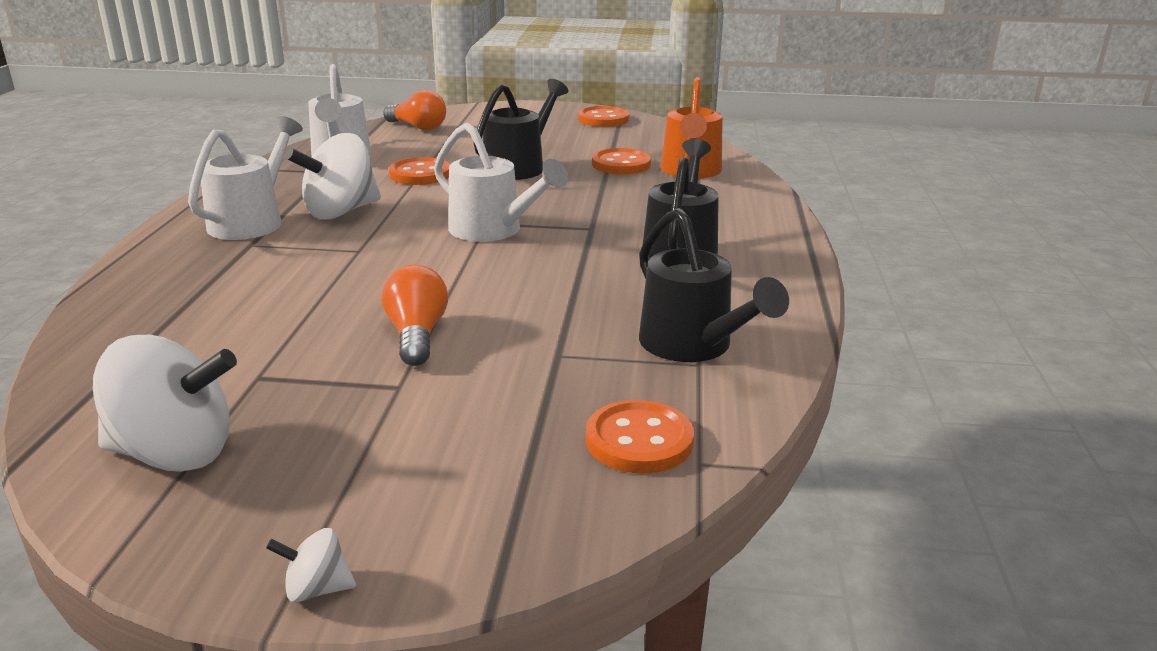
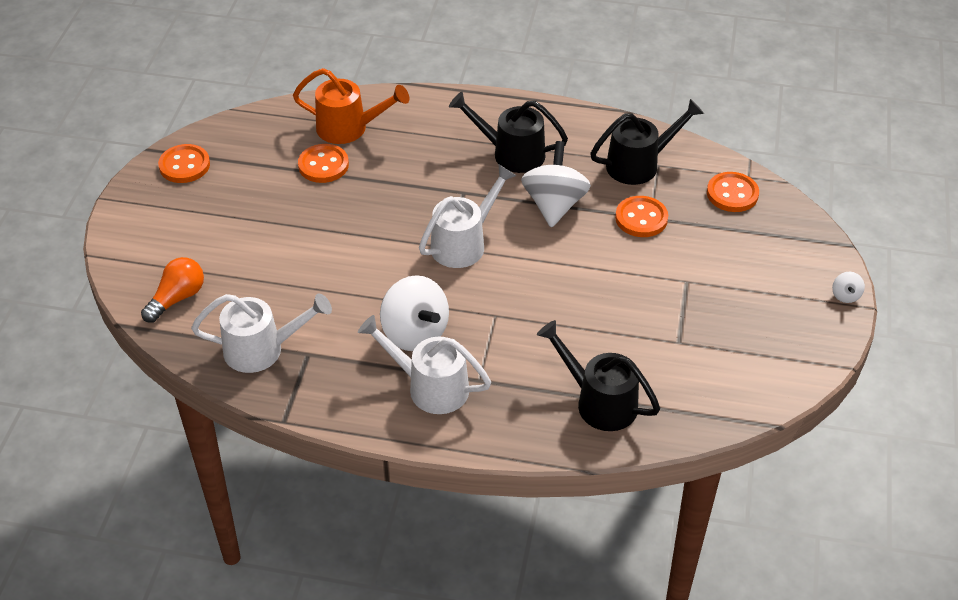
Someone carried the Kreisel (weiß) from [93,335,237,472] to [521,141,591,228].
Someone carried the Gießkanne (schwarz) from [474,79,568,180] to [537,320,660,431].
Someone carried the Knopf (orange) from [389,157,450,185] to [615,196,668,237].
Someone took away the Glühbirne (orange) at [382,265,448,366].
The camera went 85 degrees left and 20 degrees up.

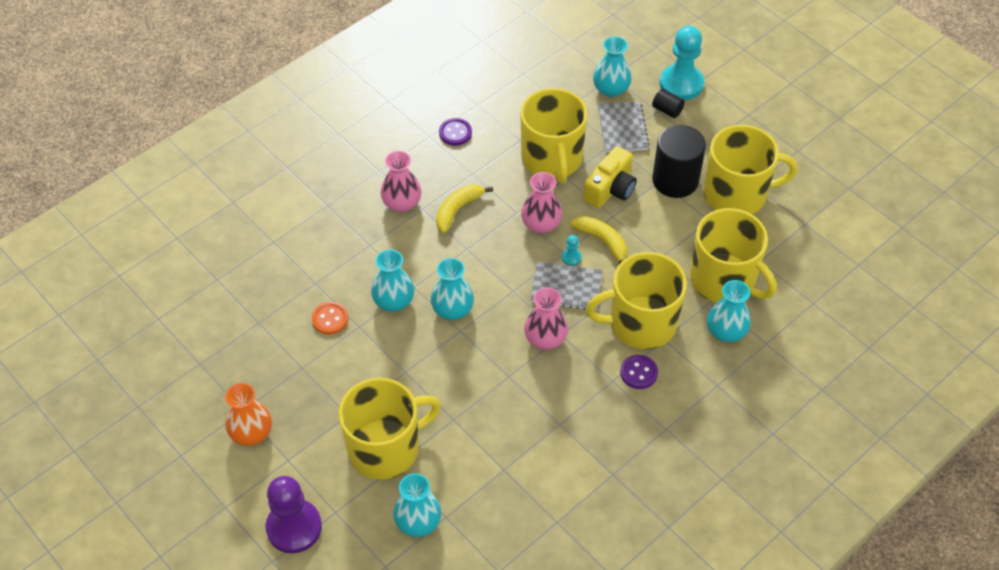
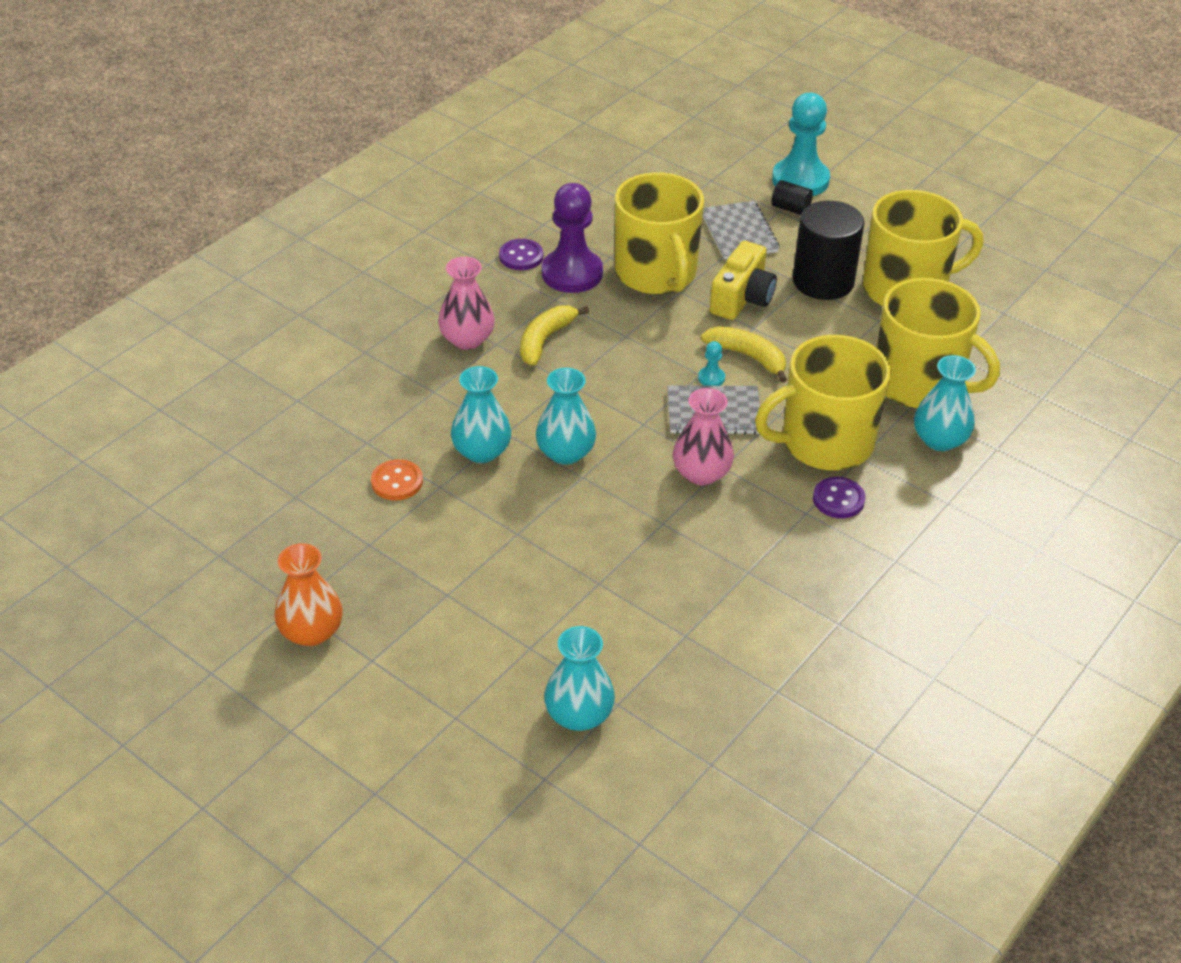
Someone carried the Bauer (lila) from [265,476,322,553] to [542,183,603,293].
Someone took away the Tasse (gelb) at [339,378,441,480].
Someone took away the Vase (rosa) at [521,172,563,233].
Someone took away the Vase (türkis) at [593,36,632,97].
The camera went 10 degrees left and 10 degrees down.

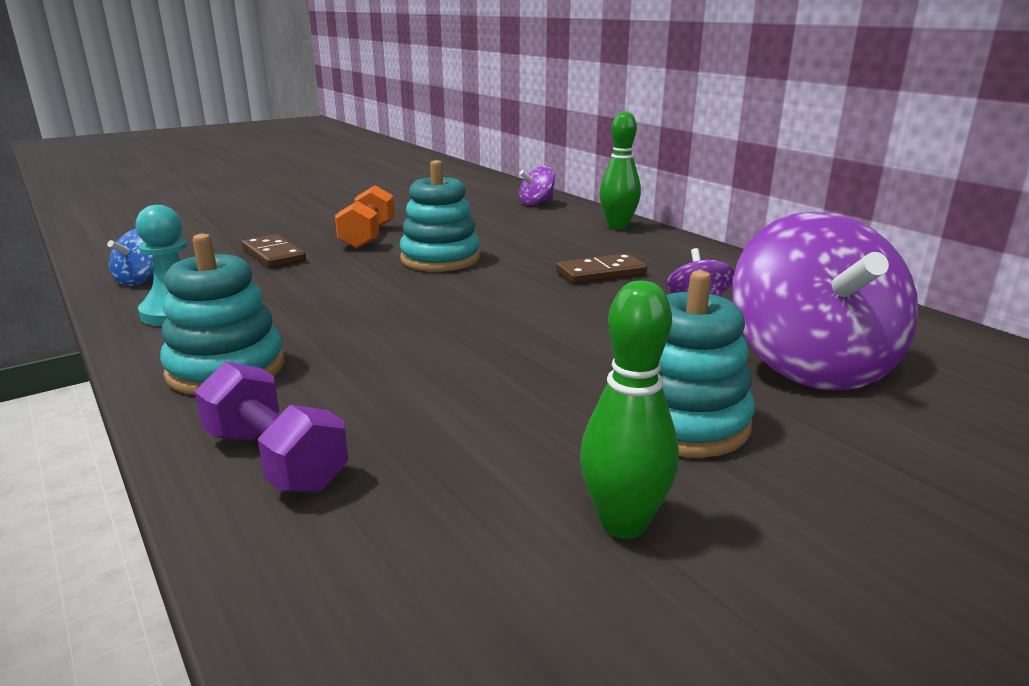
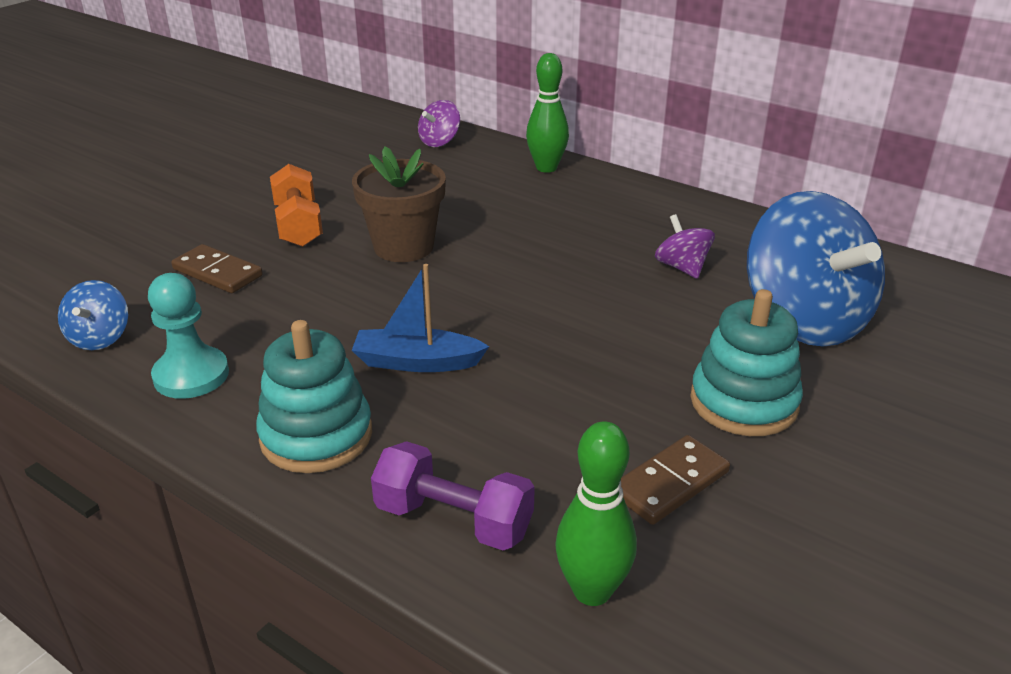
Someone swapped the Stapelspielzeug (türkis) at [400,160,480,272] for the Blumentopf (braun) at [352,146,446,262].
Someone put down the Boot (blau) at [352,264,490,372].
Someone carried the Bowlingkegel (grün) from [580,280,679,539] to [555,421,637,606].
Someone carried the Dominostein (braun) from [556,253,647,284] to [621,435,730,525].
Someone repainted the Kreisel (lila) at [733,212,918,391], which became the Kreisel (blau) at [747,191,885,347].
The camera went 20 degrees left and 10 degrees up.

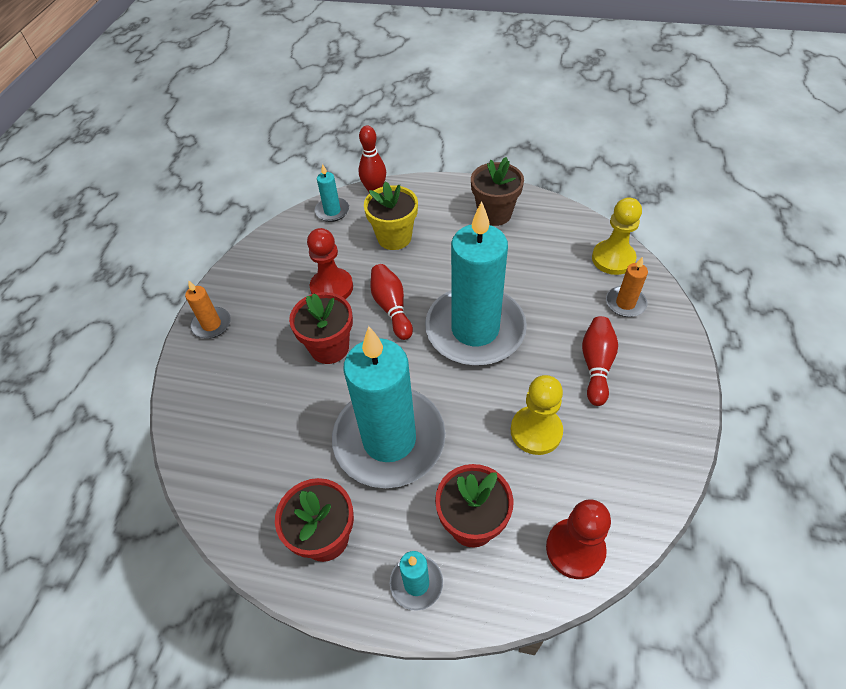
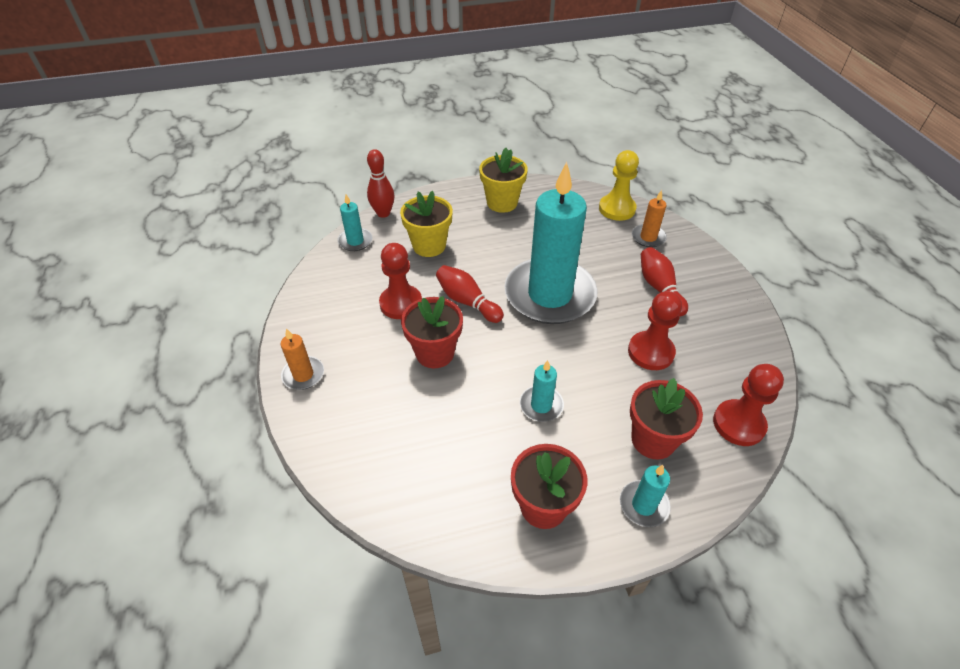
Someone repainted the Blumentopf (braun) at [471,157,524,226], which became the Blumentopf (gelb) at [479,148,528,213].
Someone scaled the Kerze (türkis) at [332,326,446,488] by 0.41.
Someone repainted the Bauer (gelb) at [511,375,563,455], which became the Bauer (rot) at [628,291,682,370].
The camera went 30 degrees left and 5 degrees down.

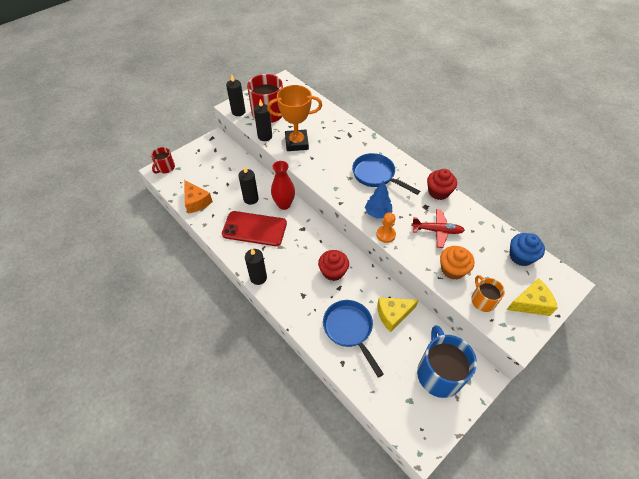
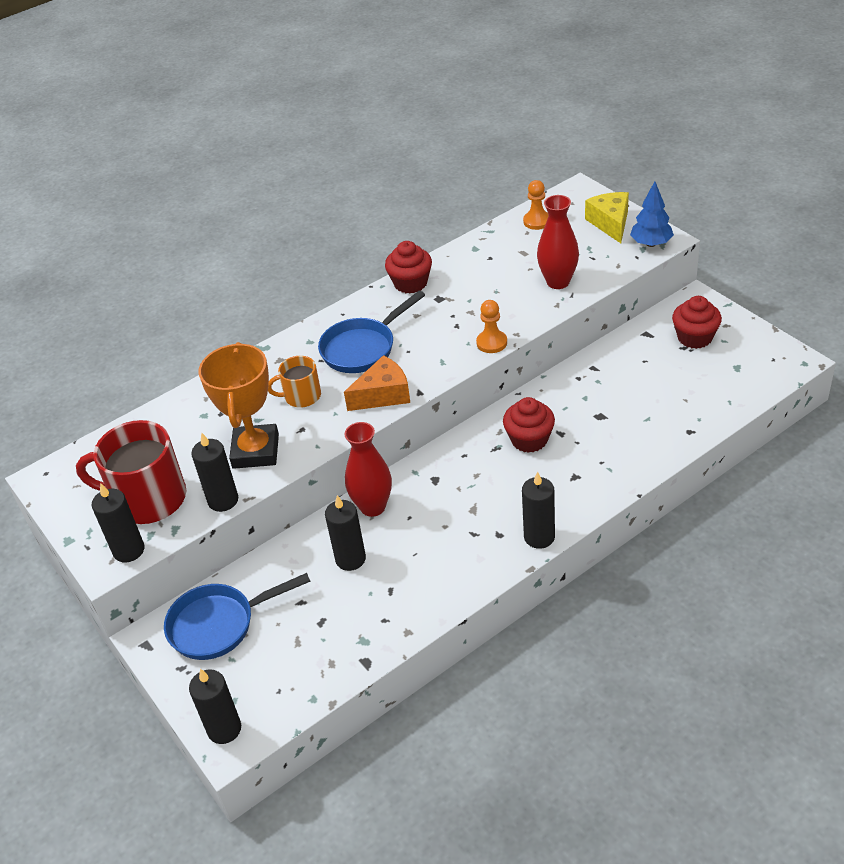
Someone carried the Pfanne (blau) from [323,300,384,378] to [164,573,311,660].
Someone swapped the Tasse (rot) at [151,147,175,174] for the Kerze (schwarz) at [189,669,241,744].
Someone carried the Tasse (orange) from [471,275,505,312] to [268,356,321,407].
Someone carried the Käse (orange) from [185,180,213,214] to [344,355,410,411].
Someone swapped the Muffin (blau) at [510,233,545,266] for the Bauer (orange) at [523,180,549,230].
Someone swapped the Muffin (orange) at [440,246,474,279] for the Vase (rot) at [537,195,579,289].
Someone carried the Baum (blau) from [365,180,392,218] to [630,182,674,247].
Someone swapped the Tasse (blau) at [417,325,477,398] for the Muffin (rot) at [672,296,722,349].
Someone took away the Handy (rot) at [222,211,287,246].
Someone took away the Käse (gelb) at [377,297,419,332].
Someone took away the Flugzeug (rot) at [411,209,465,248].
The camera went 80 degrees left and 10 degrees down.

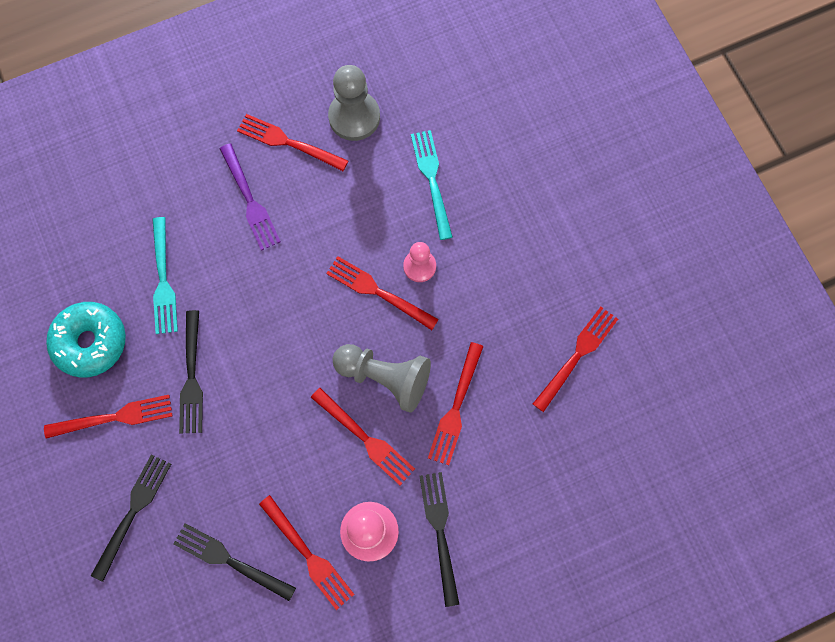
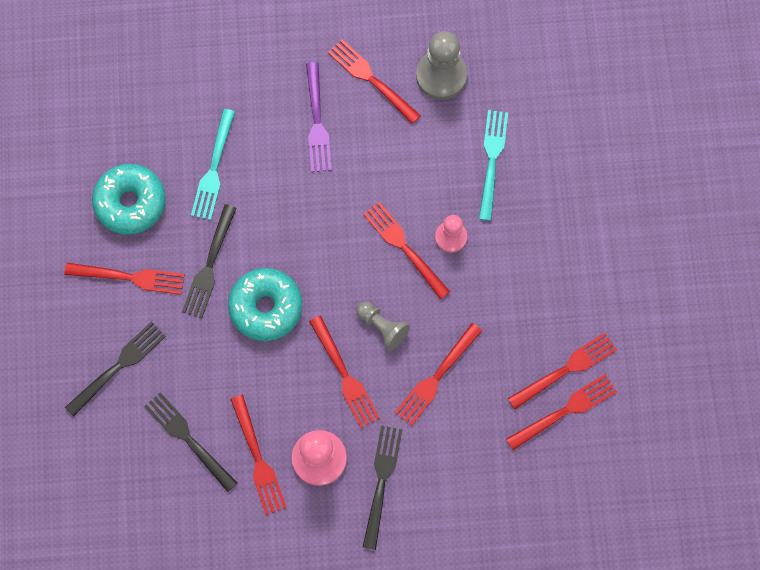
Someone put down the Donut (türkis) at [228,268,302,341].
Someone scaled the Bauer (grau) at [333,344,431,413] by 0.61.
Someone put down the Gabel (rot) at [506,374,617,450].
The camera went 20 degrees right and 0 degrees up.

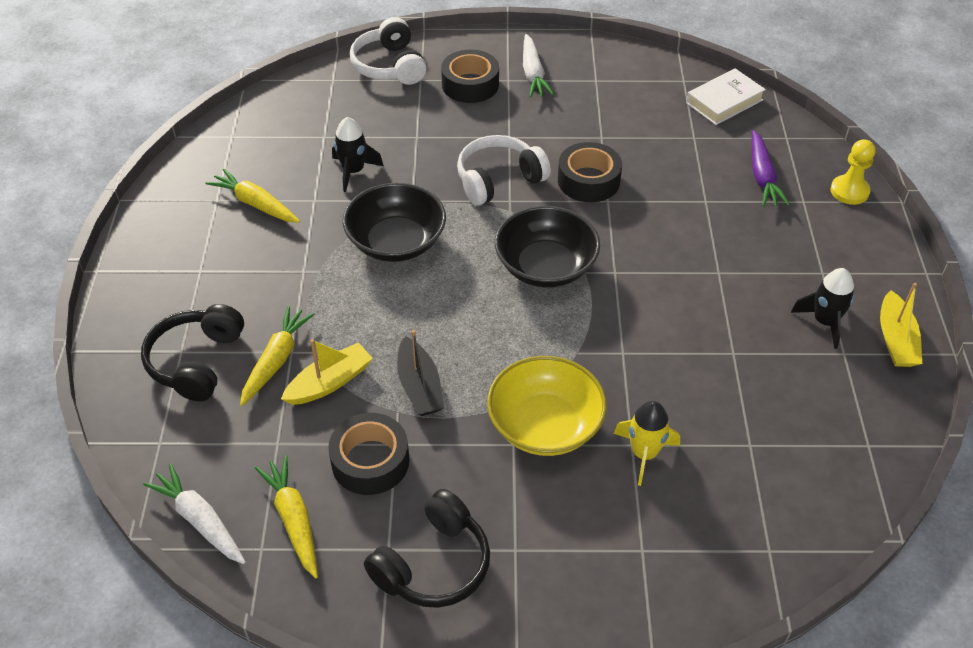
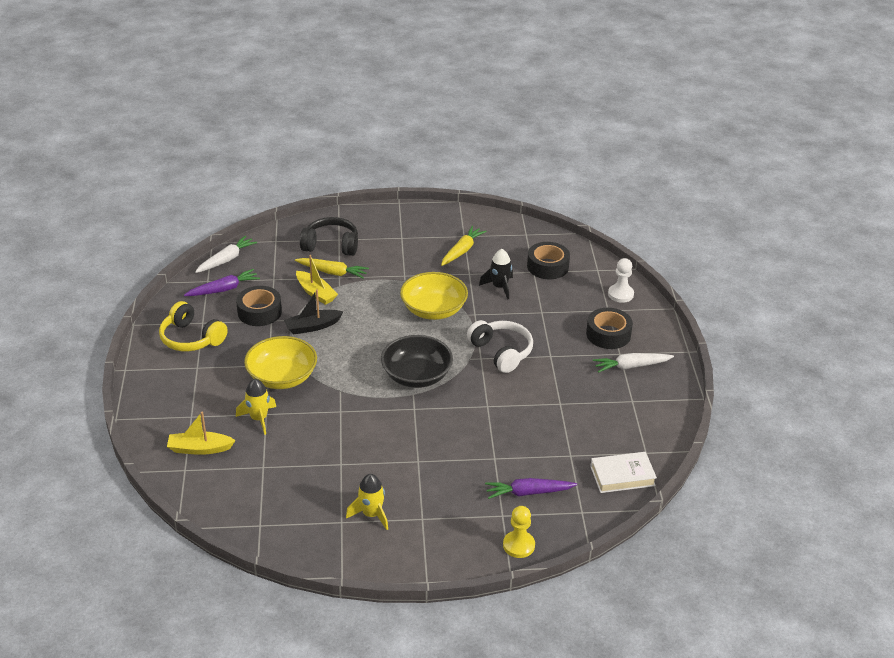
Someone repainted the Kopfhörer (schwarz) at [364,489,490,608], which became the Kopfhörer (gelb) at [159,301,228,351].
Someone carried the Boot (gelb) from [880,283,922,367] to [167,412,236,455].
Someone repainted the Karotte (gelb) at [255,455,318,579], which became the Karotte (lila) at [184,269,260,296].
Someone repainted the Rakete (schwarz) at [791,268,855,349], which became the Rakete (gelb) at [346,474,388,530].
Someone repainted the Schüssel (schwarz) at [343,183,446,262], which became the Schüssel (gelb) at [400,272,468,320].
Someone carried the Klebeband (schwarz) from [558,142,622,202] to [527,242,570,279].
Someone rotated the Buch (weiß) at [686,68,766,125] by 60 degrees counterclockwise.
Someone swapped the Kopfhörer (weiß) at [350,17,427,85] for the Bauer (weiß) at [608,258,634,303].
The camera went 85 degrees right and 10 degrees down.

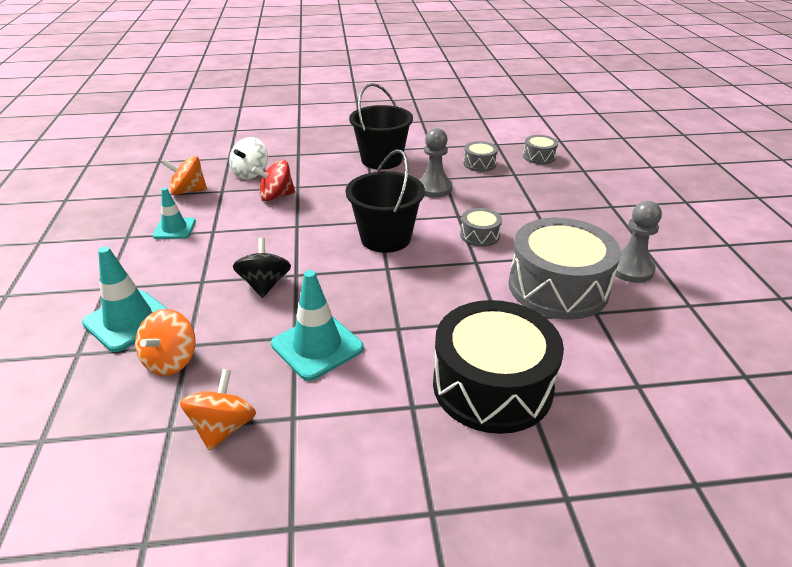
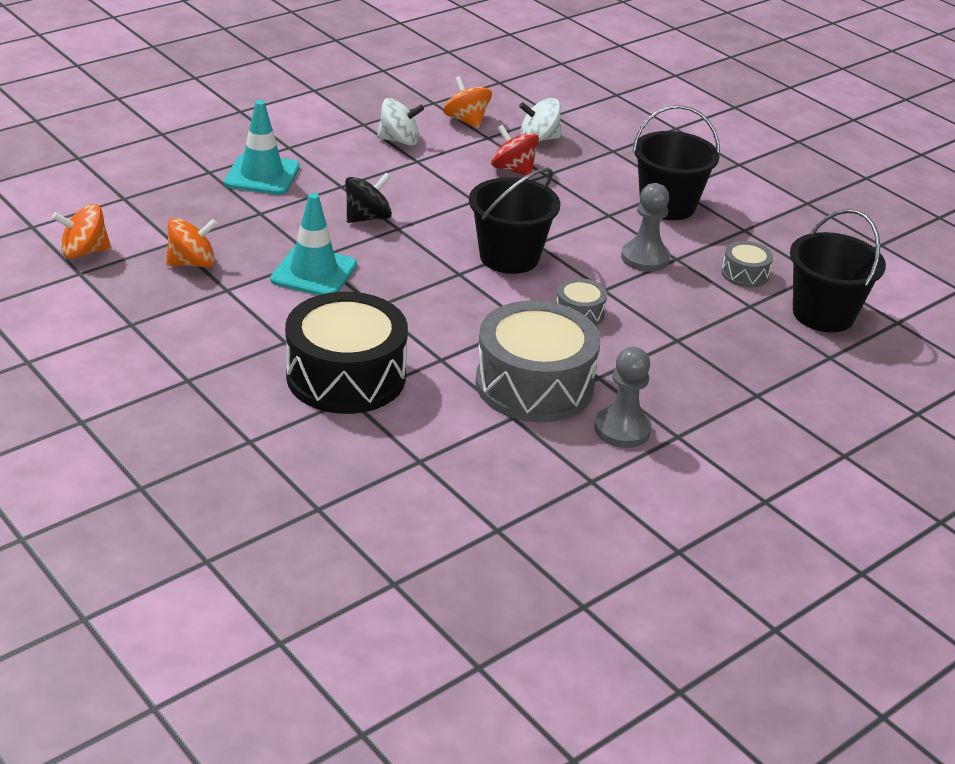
Someone carried the Kreisel (orange) from [135,309,196,376] to [52,204,111,259].
Someone swapped the Leitkegel (türkis) at [153,188,196,239] for the Kreisel (weiß) at [377,98,424,146].
Someone swapped the Trommel (grau) at [523,135,558,164] for the Eimer (schwarz) at [790,209,886,332].
The camera went 55 degrees right and 0 degrees up.

